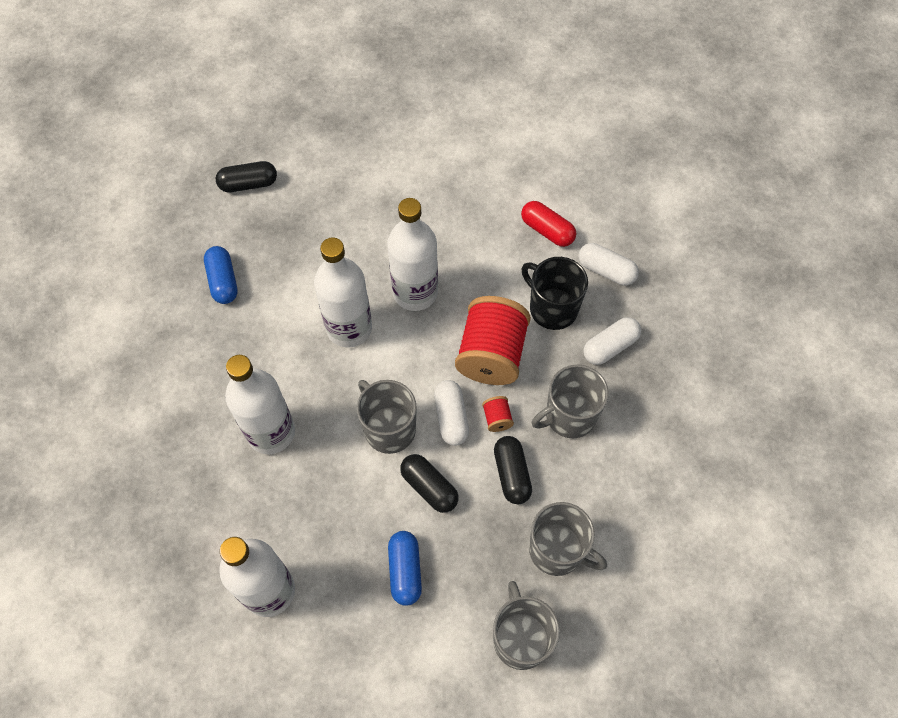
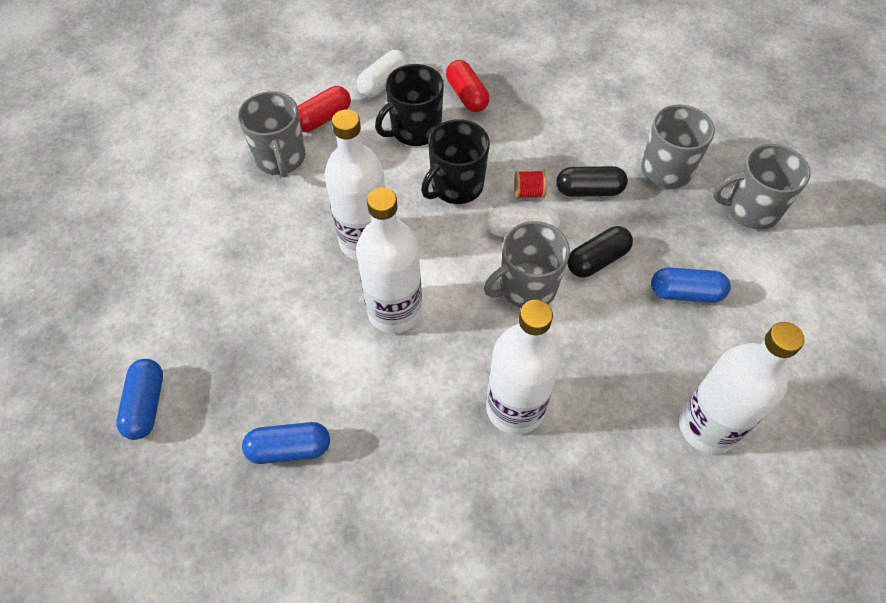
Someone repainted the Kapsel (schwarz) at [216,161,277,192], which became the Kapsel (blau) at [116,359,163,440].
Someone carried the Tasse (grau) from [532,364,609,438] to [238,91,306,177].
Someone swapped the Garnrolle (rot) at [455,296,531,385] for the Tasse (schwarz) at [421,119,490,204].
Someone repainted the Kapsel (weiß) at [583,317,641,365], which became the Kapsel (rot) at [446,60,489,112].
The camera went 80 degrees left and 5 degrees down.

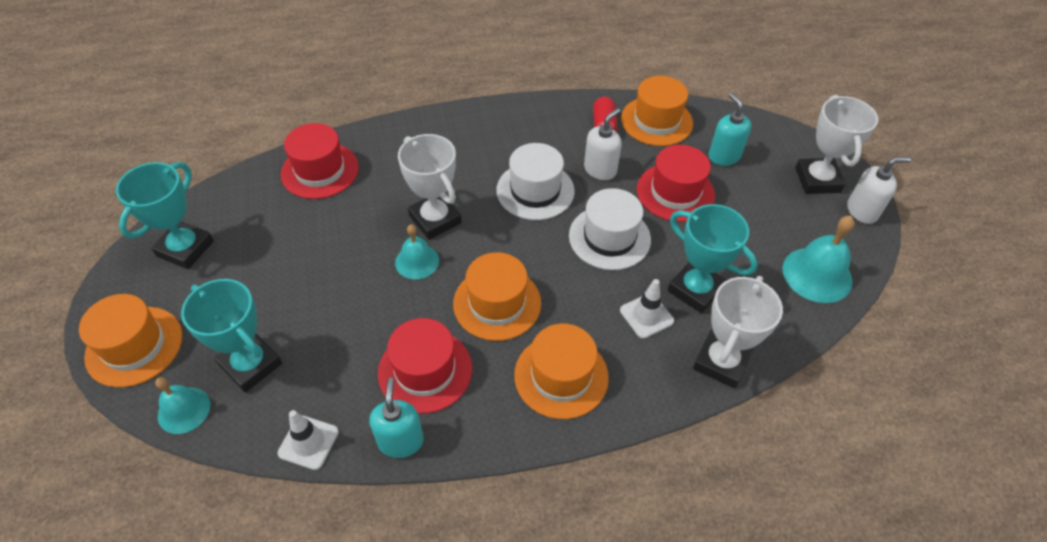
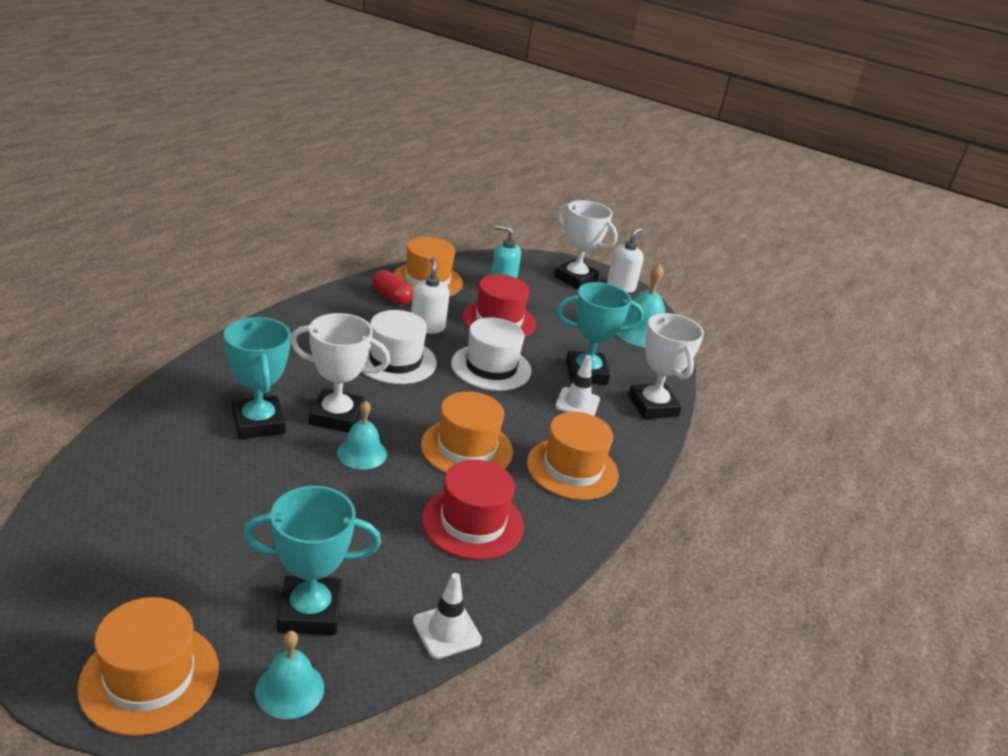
Someone carried the Pokal (türkis) from [116,162,214,269] to [224,317,291,439].
Someone took away the Hut (rot) at [281,123,359,199].
Someone took away the Seifenspender (türkis) at [369,378,424,458].
The camera went 50 degrees left and 20 degrees down.

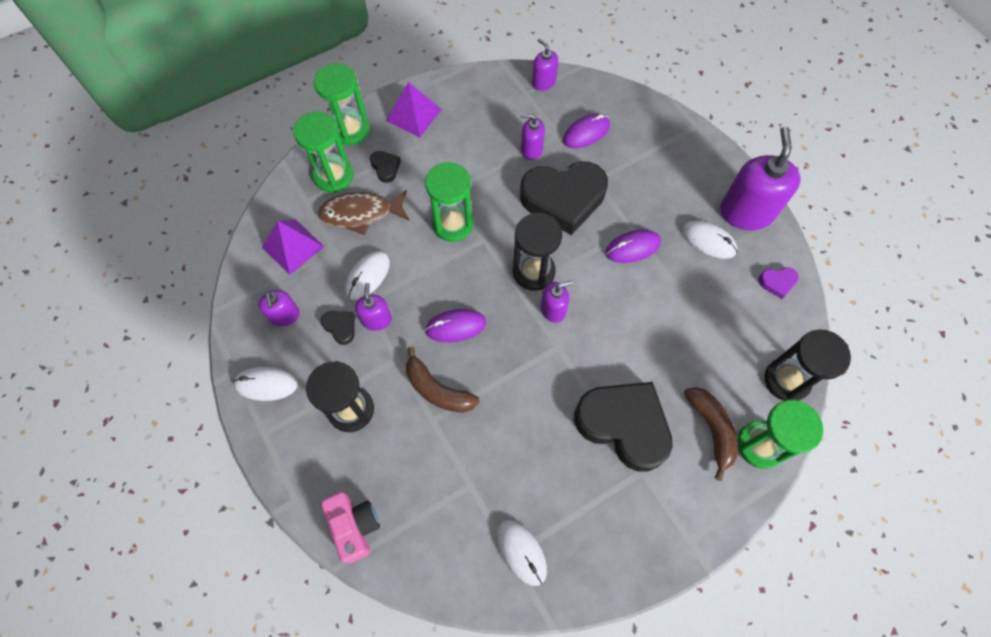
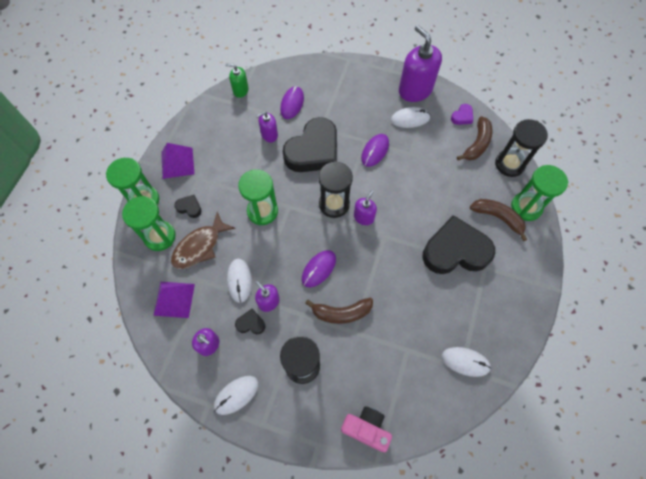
Someone repainted the Seifenspender (lila) at [532,38,558,91], which became the Seifenspender (grün) at [225,63,249,98].
Someone put down the Banane (braun) at [457,116,492,160].
The camera went 40 degrees left and 0 degrees up.

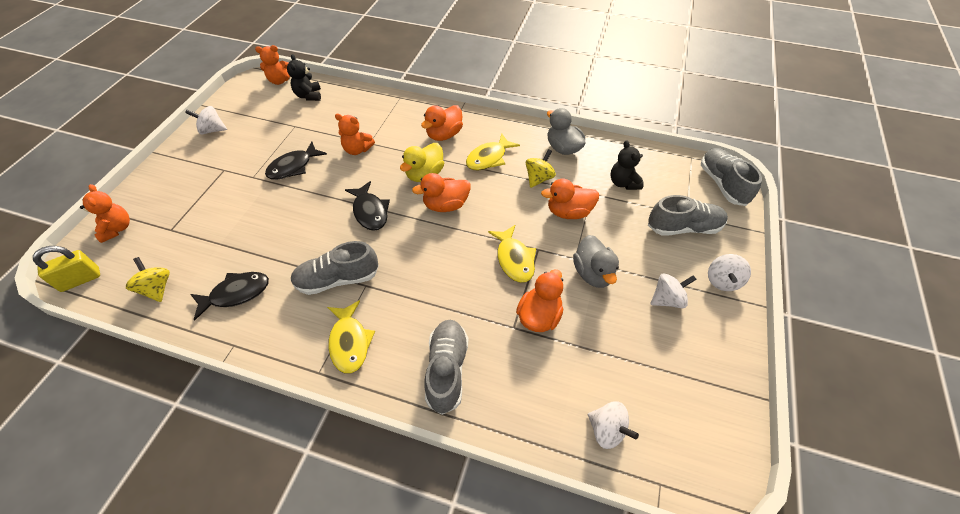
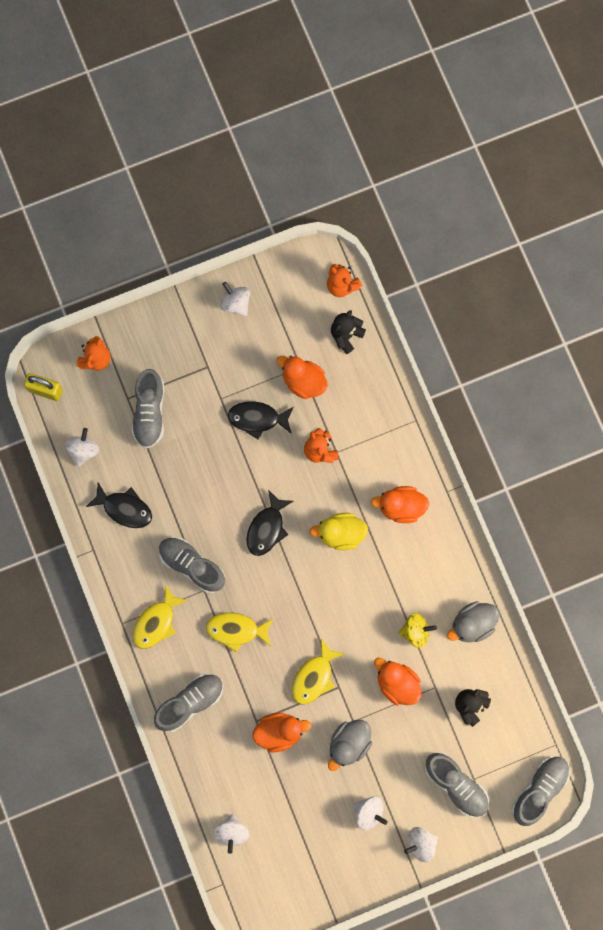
Someone repainted the Kreisel (gelb) at [126,257,170,302], which became the Kreisel (weiß) at [65,428,99,467].
Someone put down the Schuh (grau) at [132,369,164,448].
Someone carried the Fisch (gelb) from [466,133,520,170] to [205,613,273,653].
Someone carried the Ente (orange) from [412,173,471,212] to [277,356,328,399].
Someone rotated the Ente (grau) at [547,108,586,155] by 135 degrees counterclockwise.
The camera went 50 degrees right and 25 degrees up.

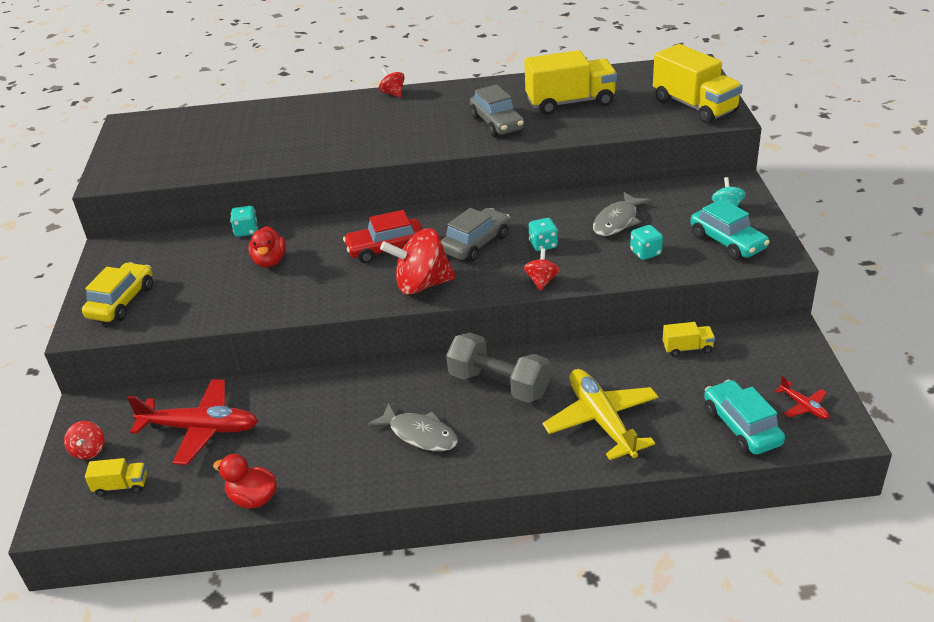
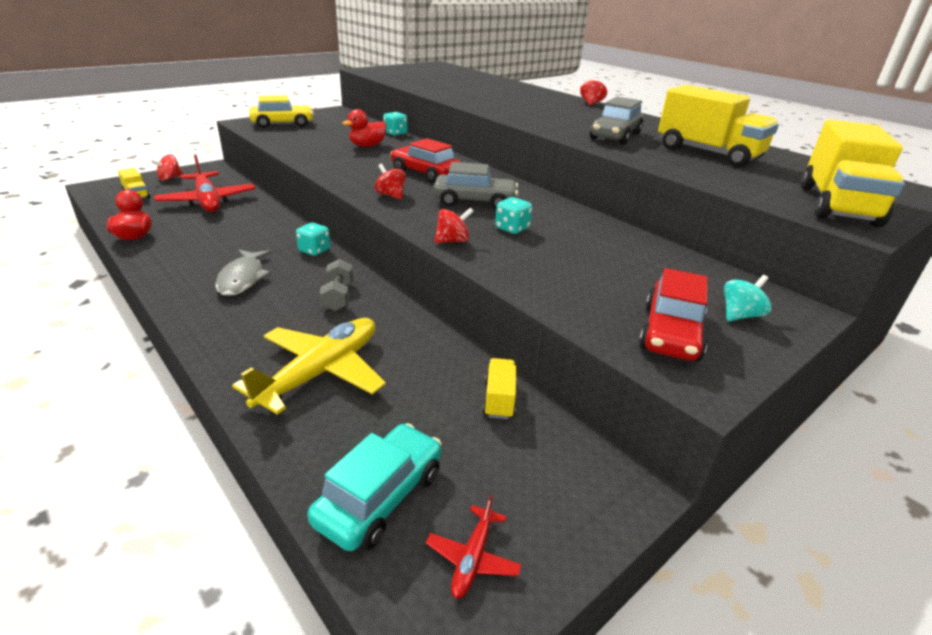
Someone carried the Spielwürfel (türkis) from [630,225,663,260] to [296,223,330,256].
Someone scaled the Hantel (grau) at [446,333,551,403] by 0.57.
Someone scaled the Kreisel (rot) at [380,228,456,295] by 0.51.
Someone rotated the Lastwagen (gelb) at [663,322,715,357] by 135 degrees counterclockwise.
Someone repainted the Auto (türkis) at [690,199,770,260], which became the Auto (rot) at [639,268,708,362].
Someone took away the Fisch (grau) at [593,192,650,236].
The camera went 50 degrees right and 5 degrees down.

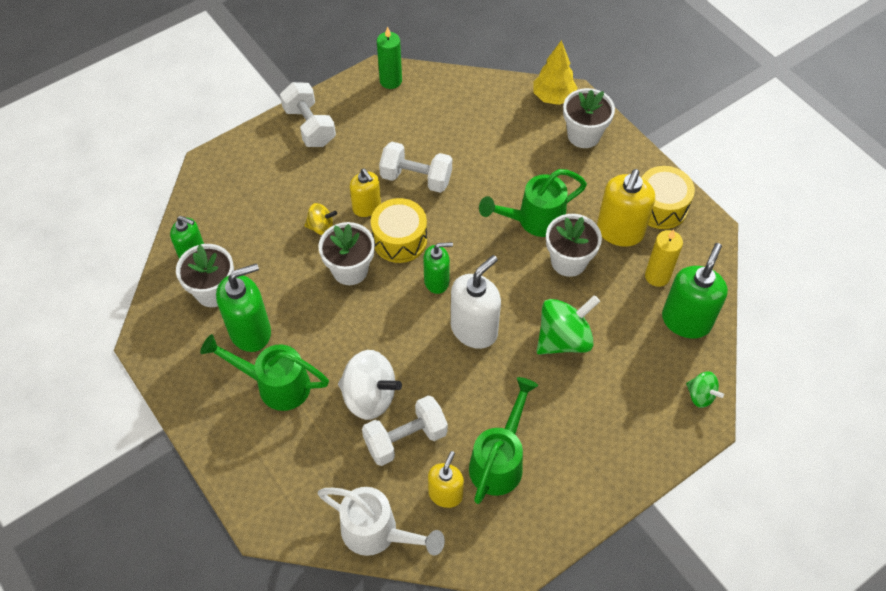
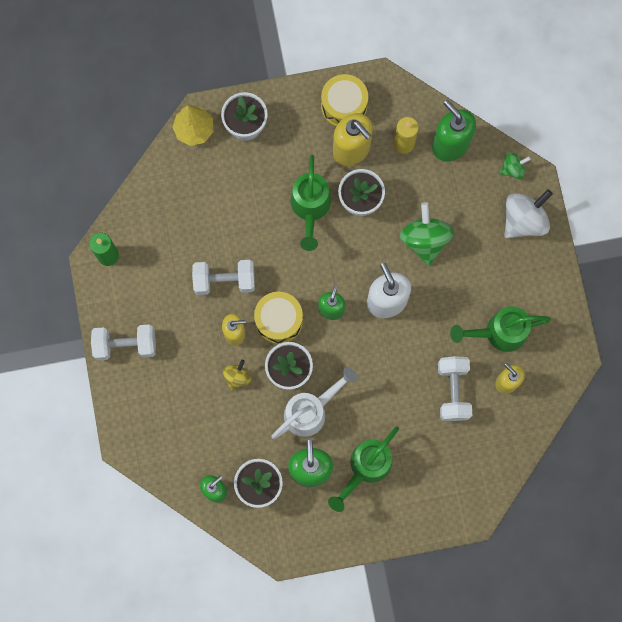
Someone rotated the Hantel (weiß) at [379,142,452,193] by 45 degrees clockwise.
Someone carried the Gießkanne (weiß) from [318,487,445,556] to [272,367,358,439].
Someone rotated the Gießkanne (grün) at [469,377,538,504] by 60 degrees counterclockwise.
Someone carried the Kreisel (weiß) from [338,350,402,420] to [505,189,553,238].
The camera went 65 degrees left and 20 degrees up.

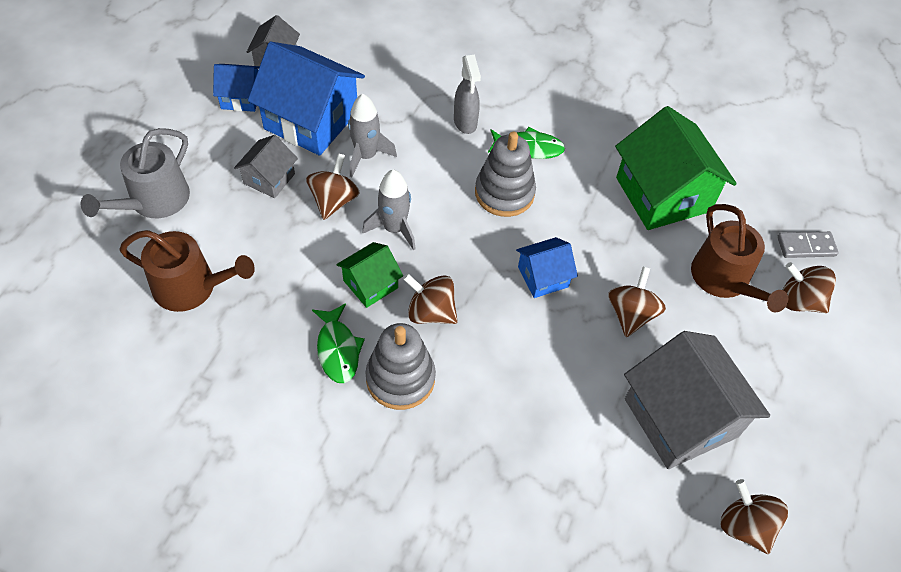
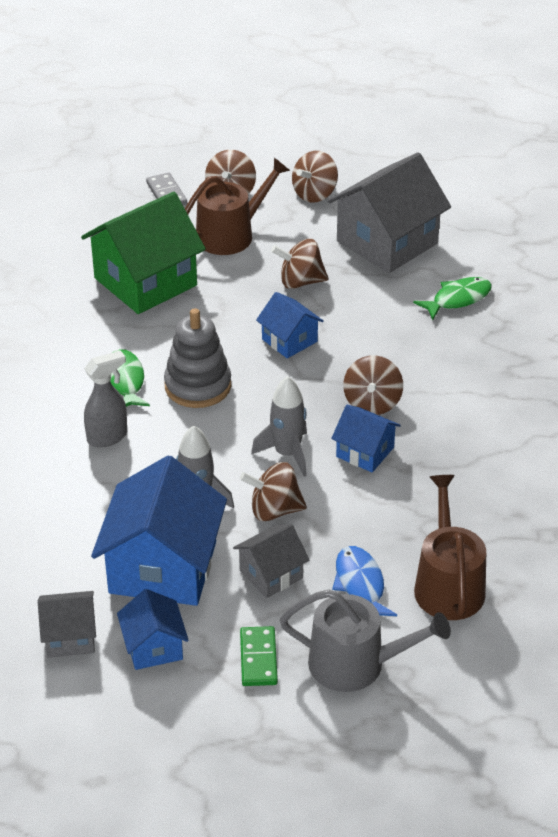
Someone rotated the Haus (grau) at [234,135,298,198] by 45 degrees counterclockwise.
Someone put down the Dominostein (grün) at [240,626,278,686].
Someone carried the Kreisel (braun) from [720,479,788,554] to [292,151,338,203].
Someone repainted the Haus (grün) at [336,242,403,308], which became the Haus (blau) at [331,405,401,472].
Someone put down the Fisch (blau) at [332,546,397,616].
Someone carried the Fisch (grün) from [312,303,365,383] to [413,277,492,320].
Someone took away the Stapelspielzeug (grau) at [365,323,436,410].
The camera went 105 degrees left and 15 degrees down.

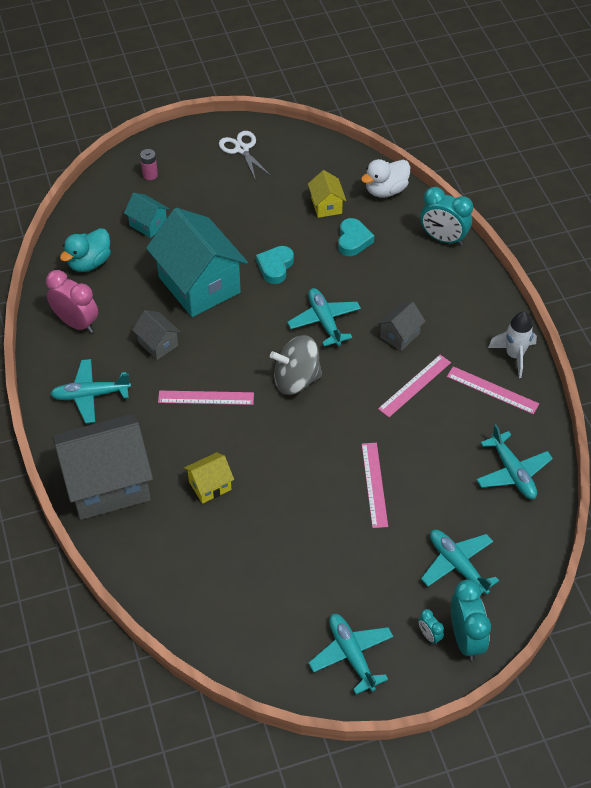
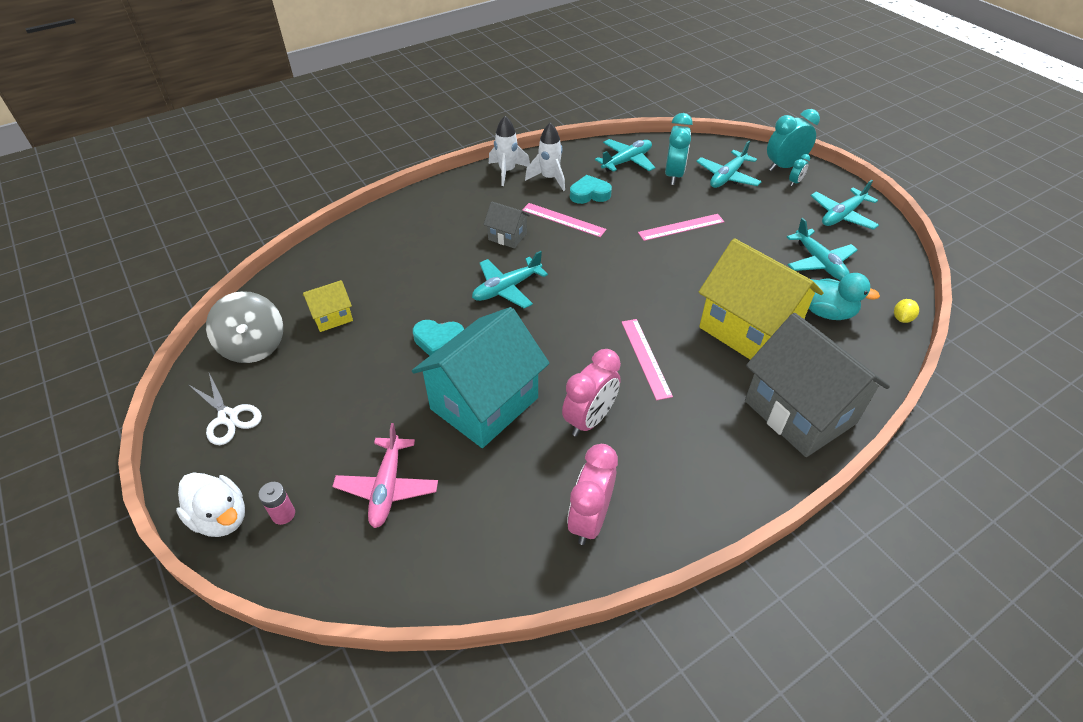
Someone carried the Ente (weiß) from [361,159,410,197] to [176,472,245,537].
Someone rotated the Schere (weiß) at [219,131,271,180] by 90 degrees counterclockwise.
Someone carried the Kreisel (grau) from [270,335,322,395] to [206,291,283,363].
Someone swapped the Haus (türkis) at [124,193,169,238] for the Flugzeug (rosa) at [332,423,438,528].
Someone swapped the Lineal (rosa) at [447,366,539,414] for the Rakete (weiß) at [525,123,565,191].
Someone swapped the Haus (grau) at [132,310,181,360] for the Wecker (rosa) at [562,349,621,437].
Someone carried the Herz (türkis) from [338,218,374,256] to [570,175,612,204].
Someone carried the Wecker (türkis) from [420,187,473,246] to [665,113,693,185].
Someone scaled the Haus (gelb) at [184,452,234,504] by 2.18.
Someone carried the Flugzeug (türkis) from [50,359,131,423] to [787,218,858,280].
Someone carried the Ente (türkis) from [60,228,111,272] to [809,273,880,320].
Someone put down the Zitrone (gelb) at [894,299,919,323].
The camera went 105 degrees left and 5 degrees down.

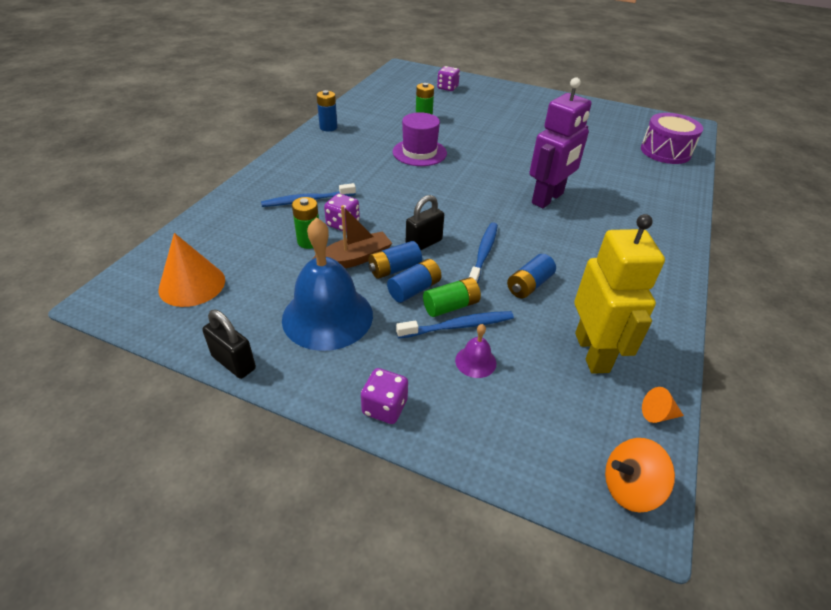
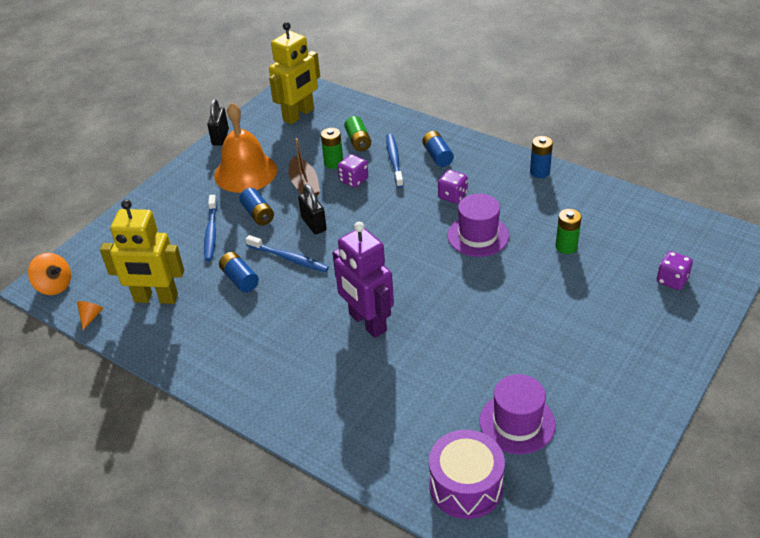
Someone rotated the Kreisel (orange) at [605,438,675,513] by 120 degrees clockwise.
Someone rotated the Vorhängeschloss (schwarz) at [202,310,256,379] by 45 degrees counterclockwise.
Someone repainted the Glocke (blau) at [282,217,373,351], which became the Glocke (orange) at [214,102,277,193].
Someone swapped the Kegel (orange) at [158,233,225,307] for the Roboter (gelb) at [269,22,320,124].
Someone carried the Batterie (grün) from [423,277,481,317] to [344,116,371,151].
Someone carried the Batterie (blau) from [368,241,422,279] to [422,131,454,167].
Someone carried the Spielwürfel (lila) from [361,368,408,424] to [438,170,468,204].
Someone put down the Hut (lila) at [479,374,556,454].
Someone took away the Glocke (lila) at [455,324,496,378].
The camera went 105 degrees right and 0 degrees up.

